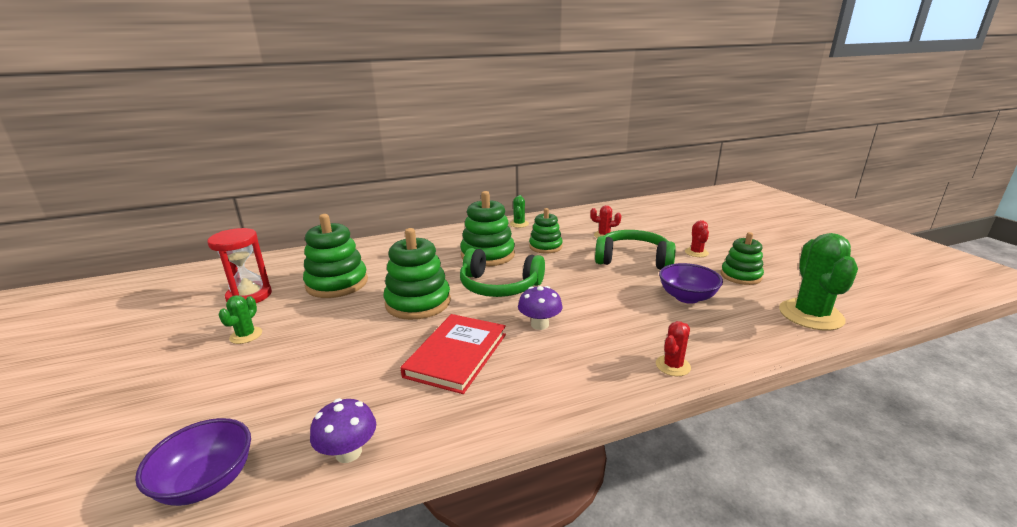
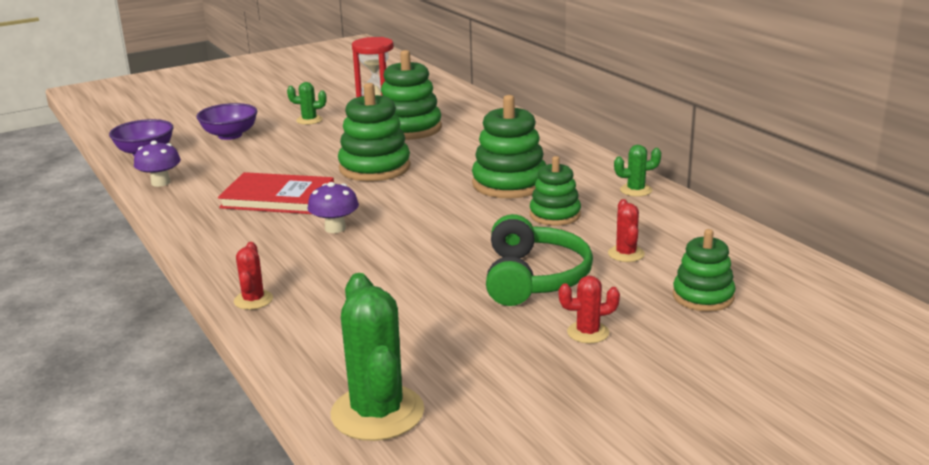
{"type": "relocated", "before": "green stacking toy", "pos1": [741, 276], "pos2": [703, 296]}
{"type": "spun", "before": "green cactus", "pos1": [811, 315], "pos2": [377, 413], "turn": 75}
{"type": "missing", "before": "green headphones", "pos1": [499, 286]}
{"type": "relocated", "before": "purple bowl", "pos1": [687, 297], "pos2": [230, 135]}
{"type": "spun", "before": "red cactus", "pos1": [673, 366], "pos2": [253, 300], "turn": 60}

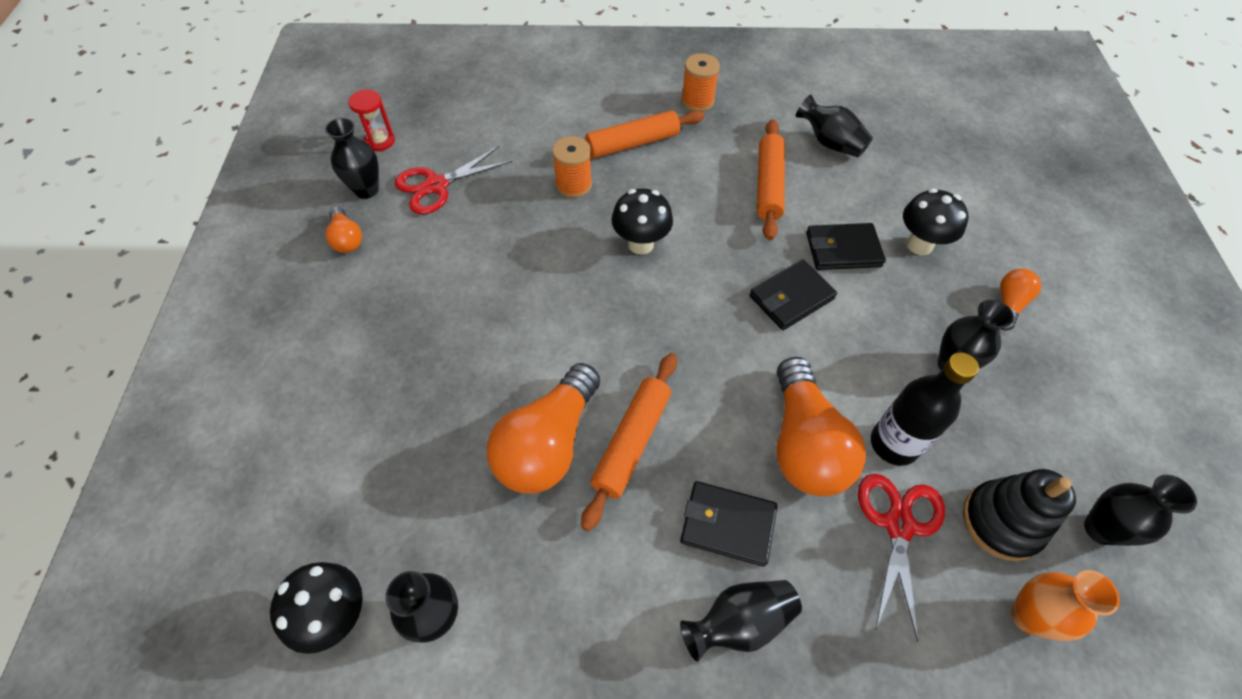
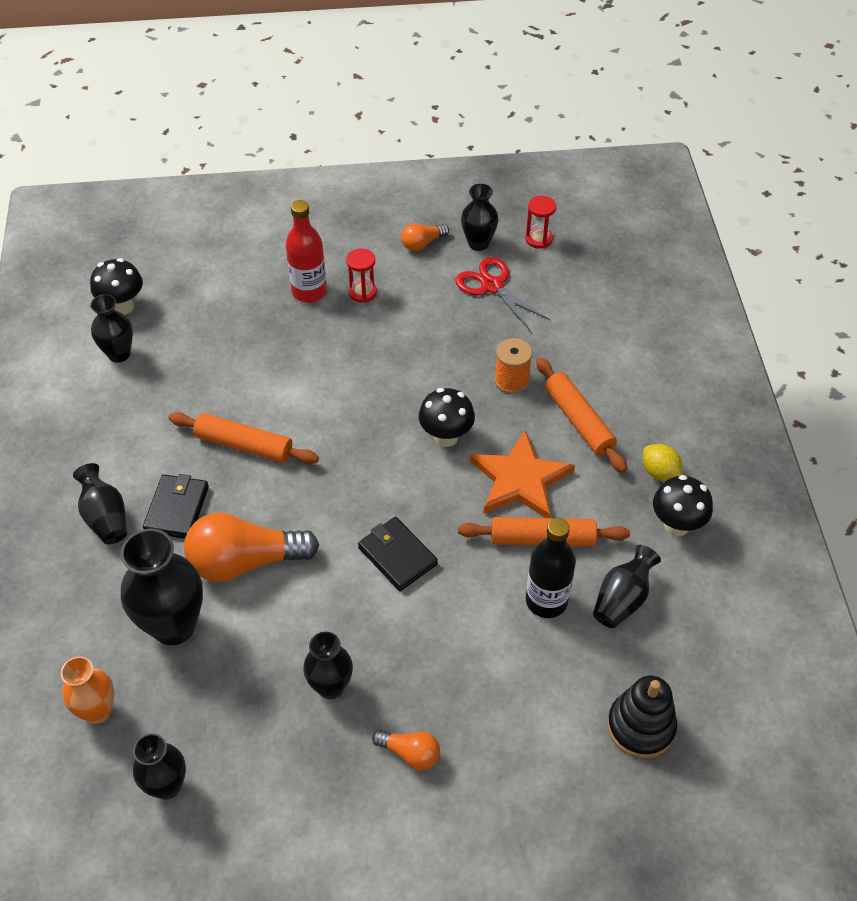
{"type": "exchanged", "before": "orange spool", "after": "yellow lemon", "pos1": [697, 101], "pos2": [660, 473]}
{"type": "relocated", "before": "black mushroom", "pos1": [919, 245], "pos2": [676, 525]}
{"type": "missing", "before": "black wallet", "pos1": [843, 250]}
{"type": "relocated", "before": "black bottle", "pos1": [894, 444], "pos2": [546, 601]}
{"type": "missing", "before": "orange light bulb", "pos1": [548, 444]}
{"type": "relocated", "before": "black stacking toy", "pos1": [1001, 522], "pos2": [640, 726]}
{"type": "exchanged", "before": "red scissors", "after": "black vase", "pos1": [899, 525], "pos2": [174, 626]}
{"type": "appeared", "after": "red bottle", "pos2": [309, 291]}
{"type": "appeared", "after": "red hourglass", "pos2": [362, 292]}
{"type": "appeared", "after": "orange star", "pos2": [520, 479]}

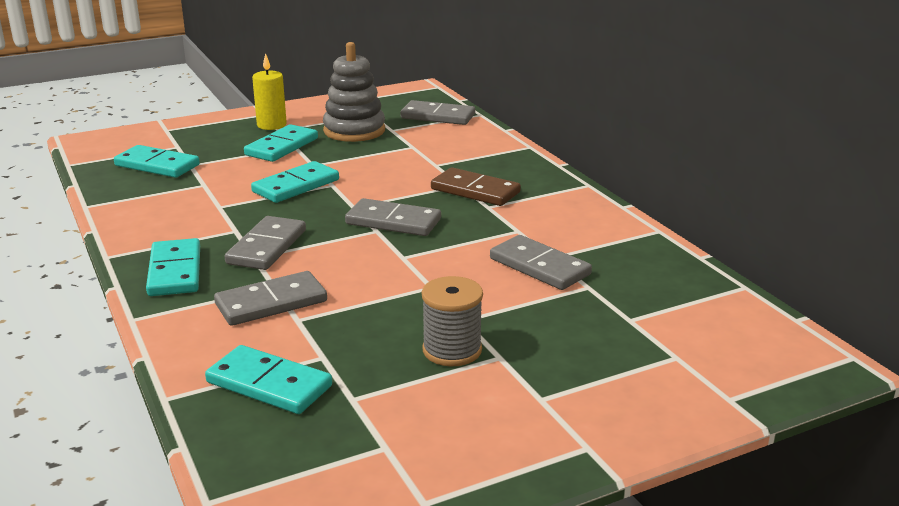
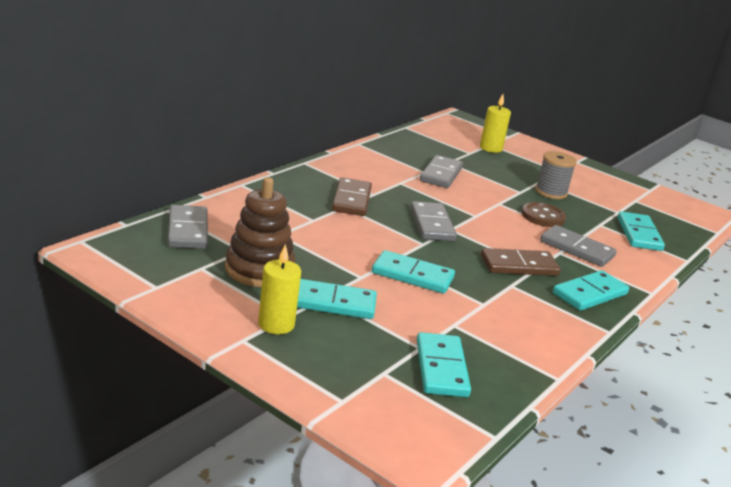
{"type": "colour", "before": "grey stacking toy", "after": "brown stacking toy", "pos1": [354, 131], "pos2": [259, 270]}
{"type": "colour", "before": "grey domino", "after": "brown domino", "pos1": [266, 247], "pos2": [519, 266]}
{"type": "appeared", "after": "yellow candle", "pos2": [490, 148]}
{"type": "appeared", "after": "brown button", "pos2": [543, 216]}

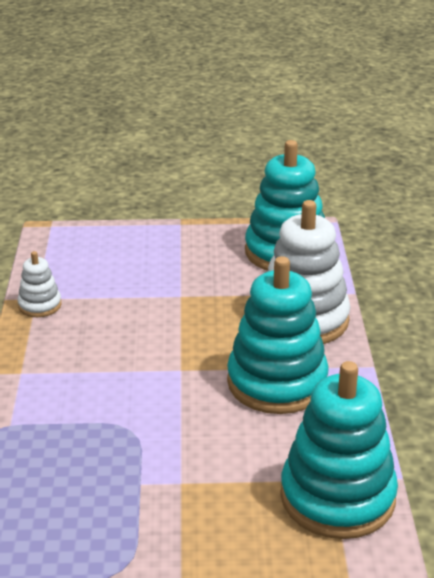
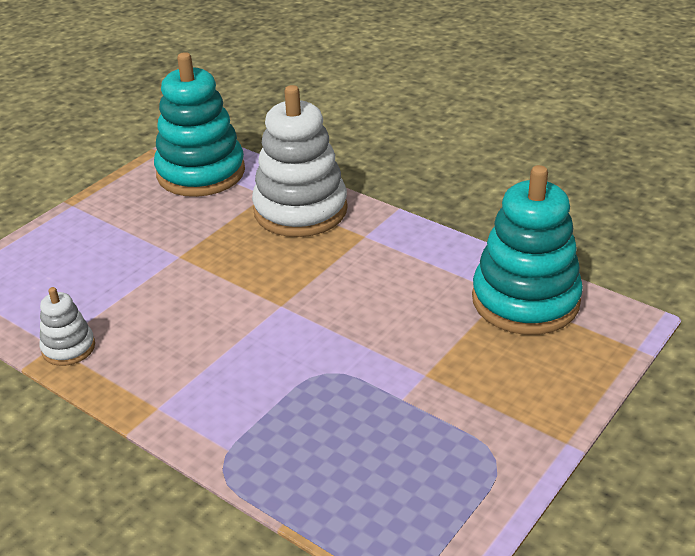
{"type": "missing", "before": "turquoise stacking toy", "pos1": [277, 382]}

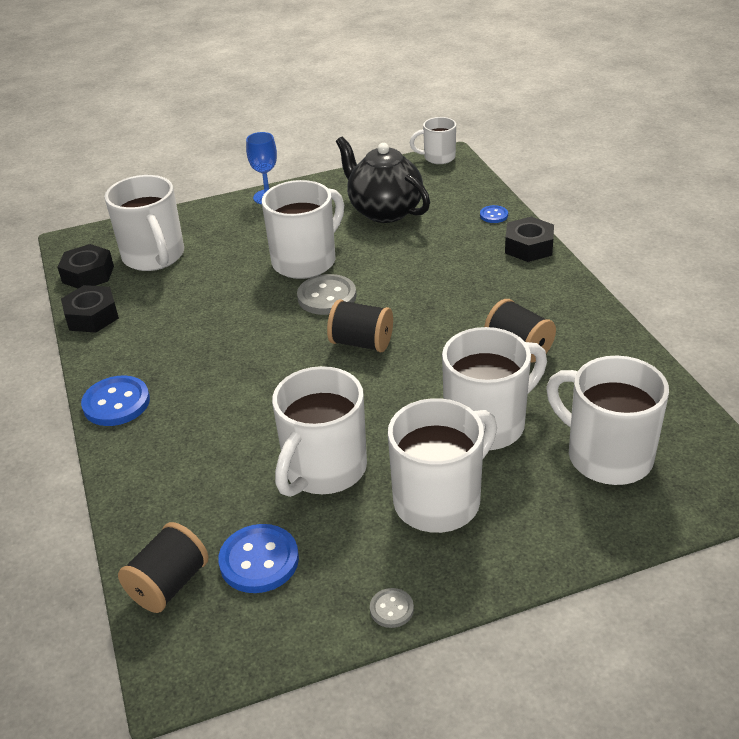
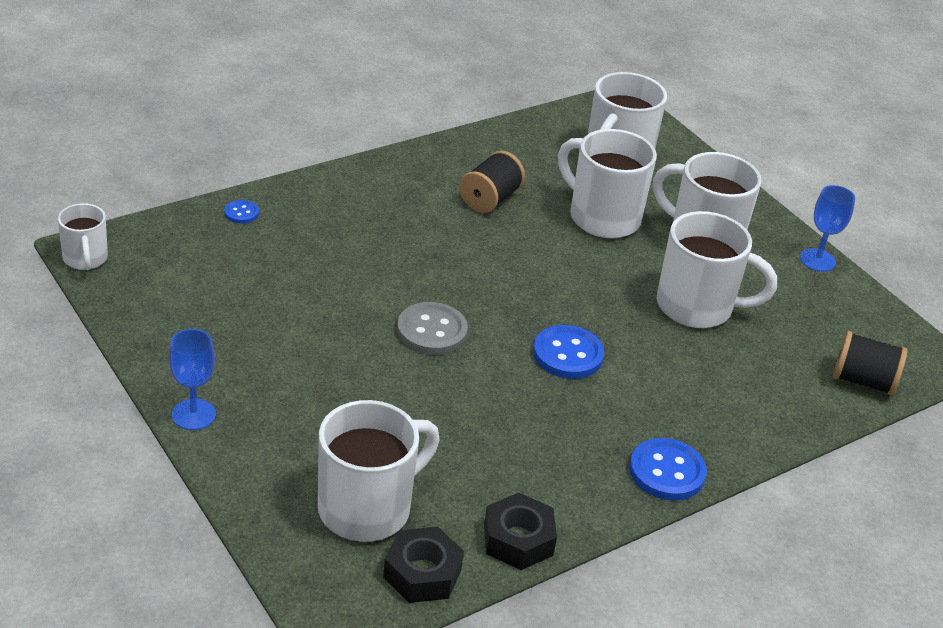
{"type": "missing", "before": "black teapot", "pos1": [384, 211]}
{"type": "missing", "before": "white mug", "pos1": [306, 261]}
{"type": "missing", "before": "black nut", "pos1": [528, 247]}
{"type": "missing", "before": "black spool", "pos1": [361, 343]}
{"type": "relocated", "before": "blue button", "pos1": [259, 560], "pos2": [567, 354]}
{"type": "exchanged", "before": "grey button", "after": "blue goblet", "pos1": [391, 609], "pos2": [817, 260]}

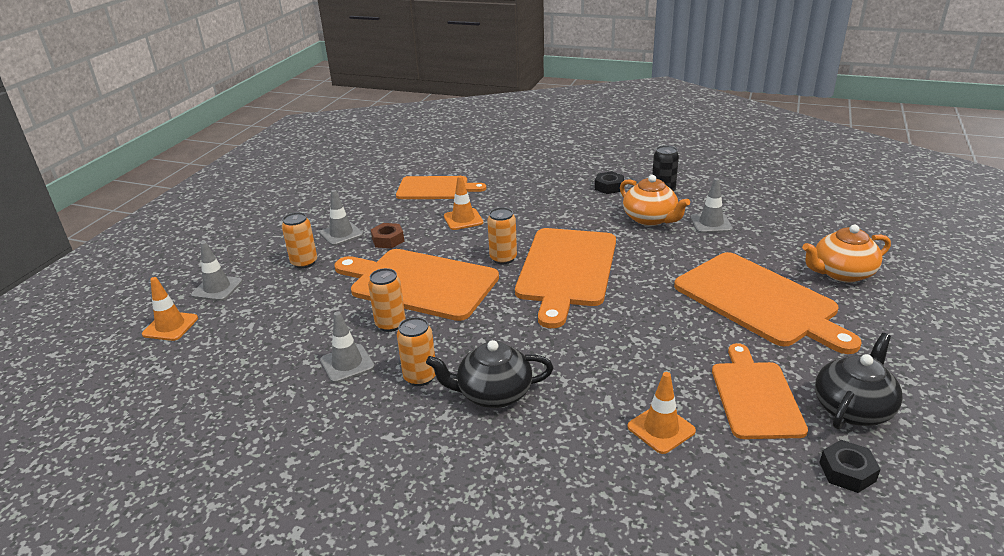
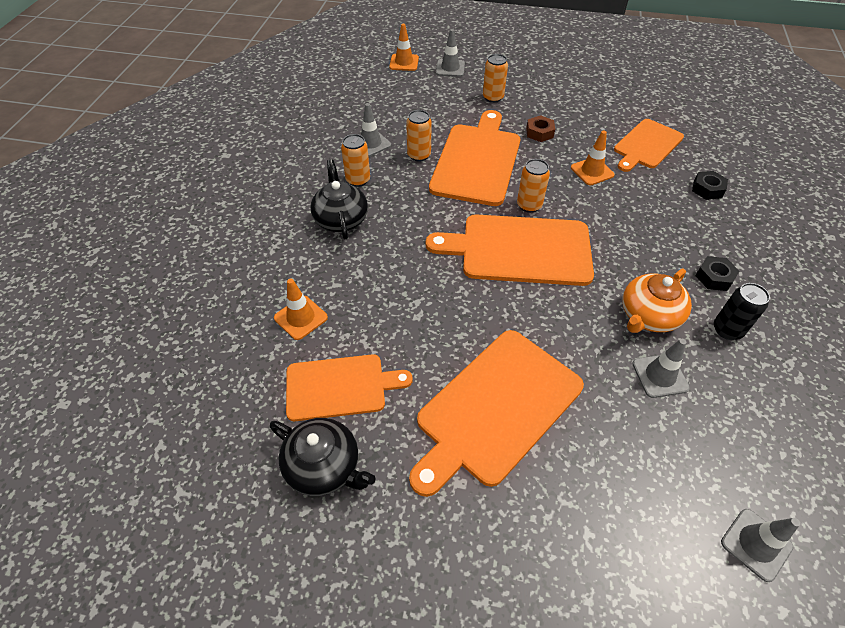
{"type": "spun", "before": "orange cutting board", "pos1": [435, 188], "pos2": [646, 145], "turn": 45}
{"type": "relocated", "before": "grey traffic cone", "pos1": [341, 234], "pos2": [756, 544]}
{"type": "missing", "before": "orange teapot", "pos1": [841, 273]}
{"type": "relocated", "before": "black nut", "pos1": [847, 471], "pos2": [707, 189]}

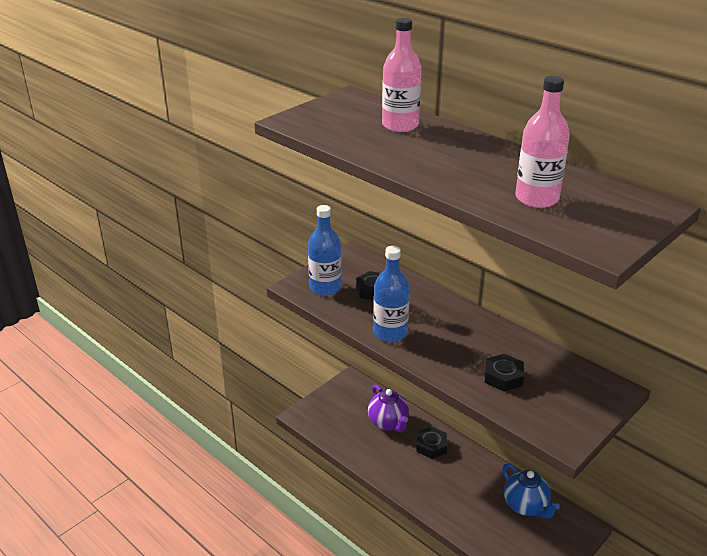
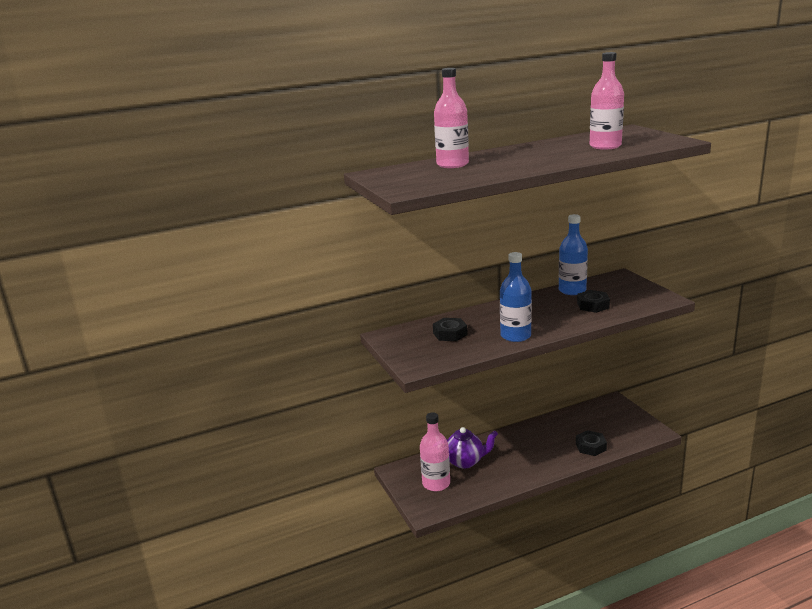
{"type": "relocated", "before": "blue bottle", "pos1": [325, 288], "pos2": [572, 290]}
{"type": "relocated", "before": "black nut", "pos1": [431, 446], "pos2": [590, 446]}
{"type": "missing", "before": "blue teapot", "pos1": [526, 506]}
{"type": "appeared", "after": "pink bottle", "pos2": [436, 483]}

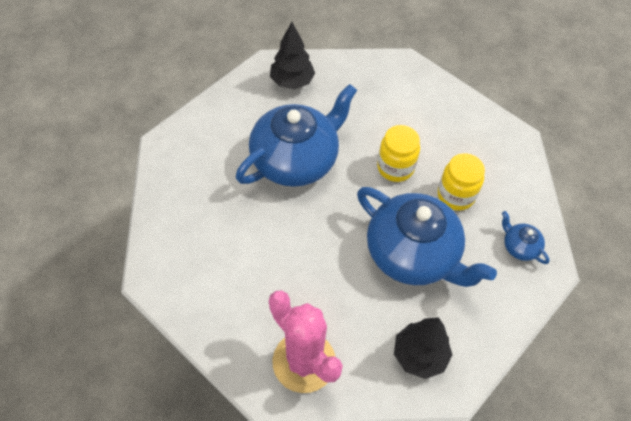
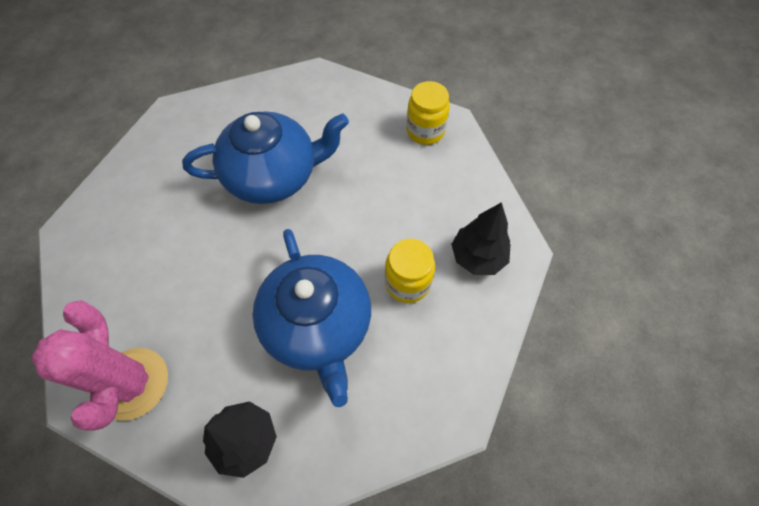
{"type": "relocated", "before": "black tree", "pos1": [292, 81], "pos2": [477, 257]}
{"type": "relocated", "before": "yellow jar", "pos1": [395, 167], "pos2": [425, 131]}
{"type": "missing", "before": "blue teapot", "pos1": [519, 247]}

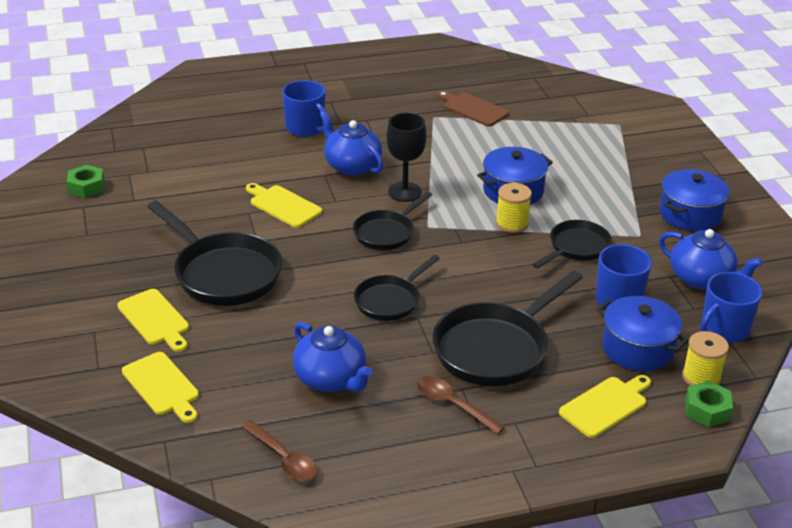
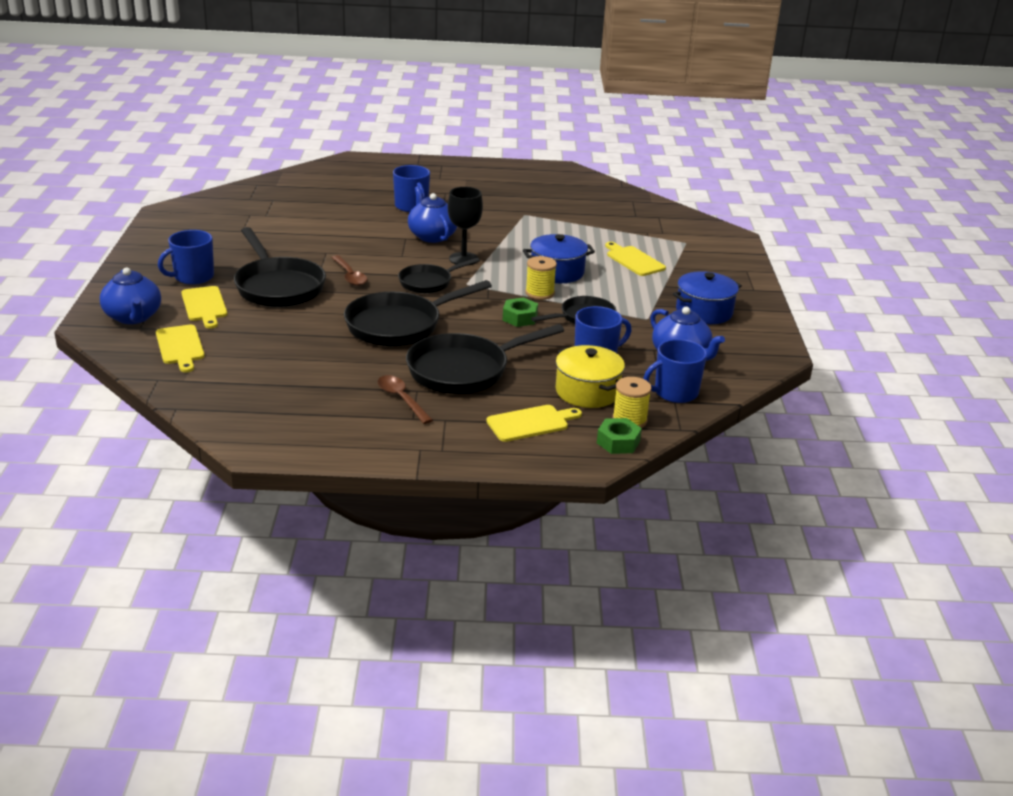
{"type": "missing", "before": "brown cutting board", "pos1": [473, 109]}
{"type": "relocated", "before": "green nut", "pos1": [86, 187], "pos2": [520, 318]}
{"type": "relocated", "before": "yellow cutting board", "pos1": [283, 205], "pos2": [634, 260]}
{"type": "size", "before": "black pan", "pos1": [390, 300], "pos2": [399, 325], "scale": 1.67}
{"type": "colour", "before": "blue pot", "after": "yellow pot", "pos1": [637, 348], "pos2": [587, 391]}
{"type": "relocated", "before": "blue teapot", "pos1": [331, 379], "pos2": [133, 317]}
{"type": "relocated", "before": "brown spoon", "pos1": [283, 458], "pos2": [350, 276]}
{"type": "appeared", "after": "blue mug", "pos2": [193, 277]}

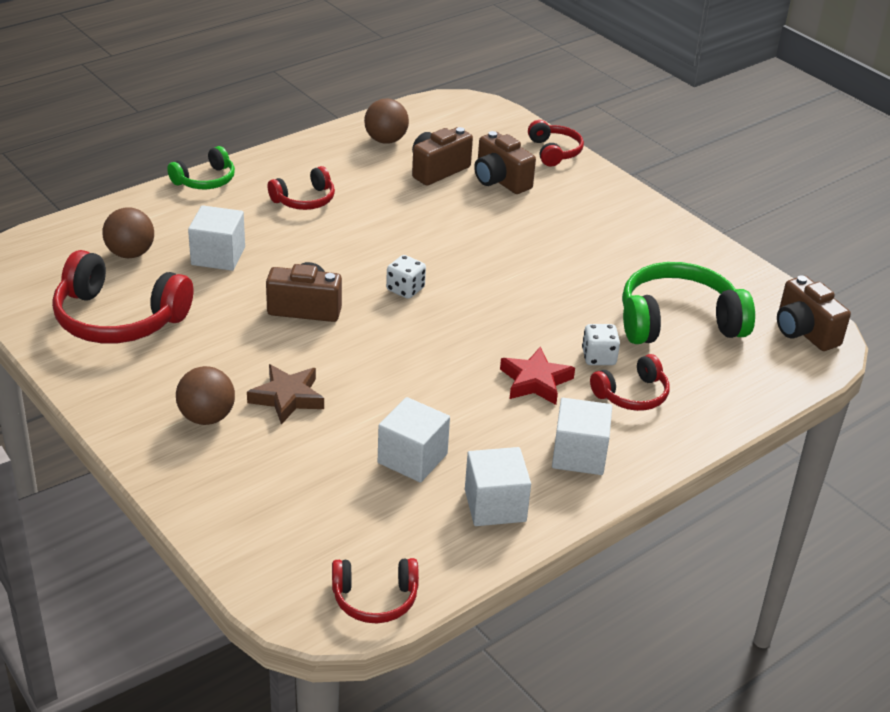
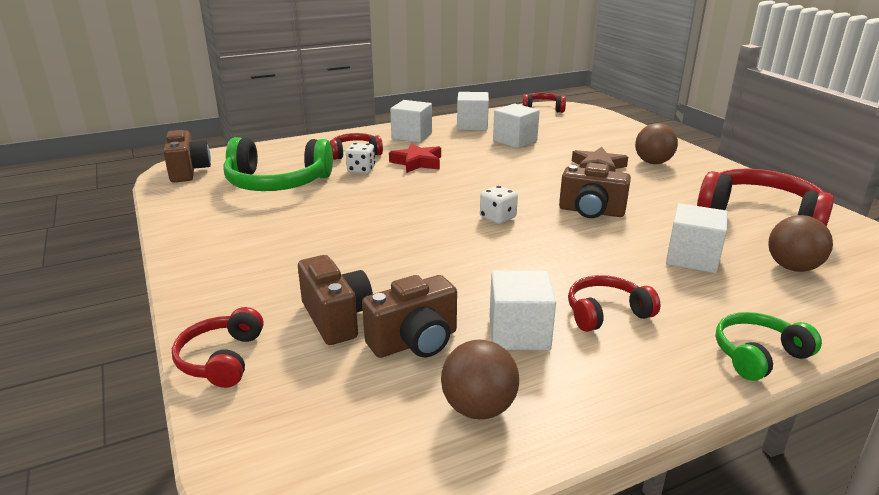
{"type": "appeared", "after": "white cube", "pos2": [519, 333]}

